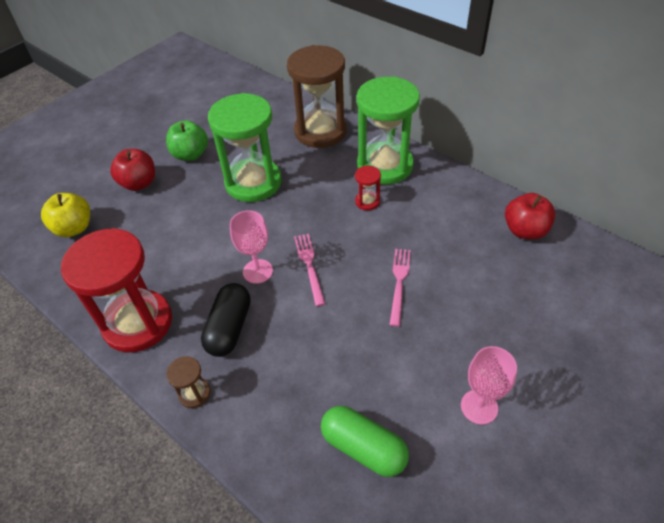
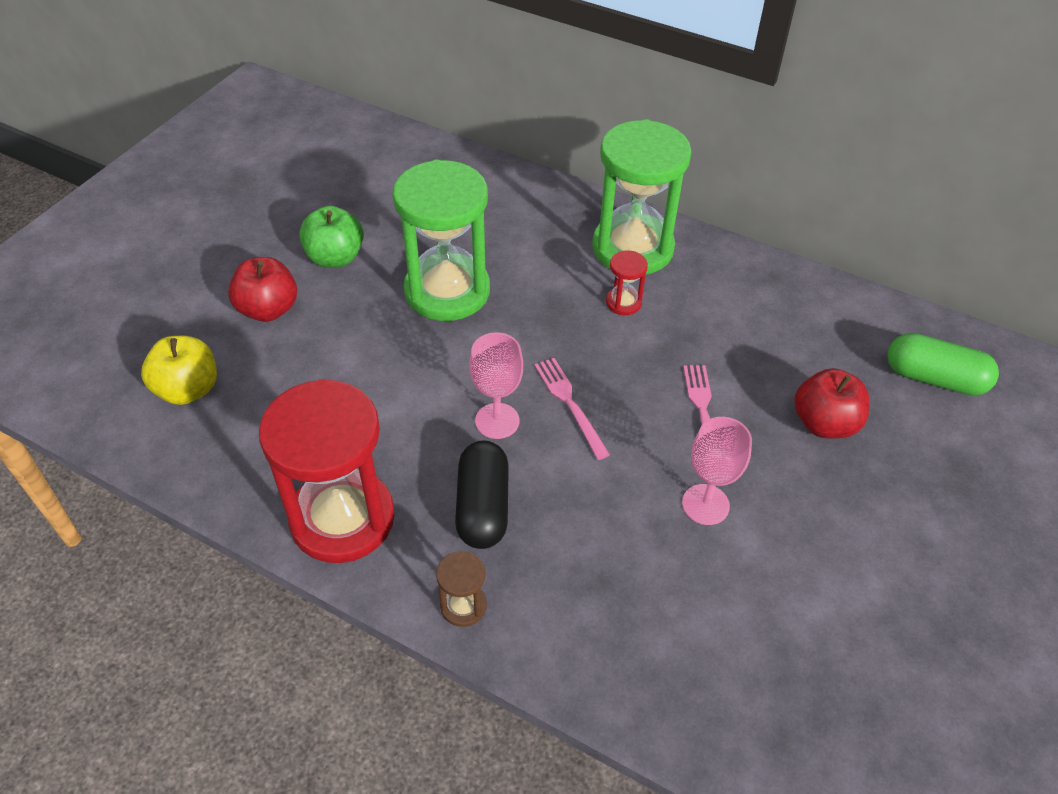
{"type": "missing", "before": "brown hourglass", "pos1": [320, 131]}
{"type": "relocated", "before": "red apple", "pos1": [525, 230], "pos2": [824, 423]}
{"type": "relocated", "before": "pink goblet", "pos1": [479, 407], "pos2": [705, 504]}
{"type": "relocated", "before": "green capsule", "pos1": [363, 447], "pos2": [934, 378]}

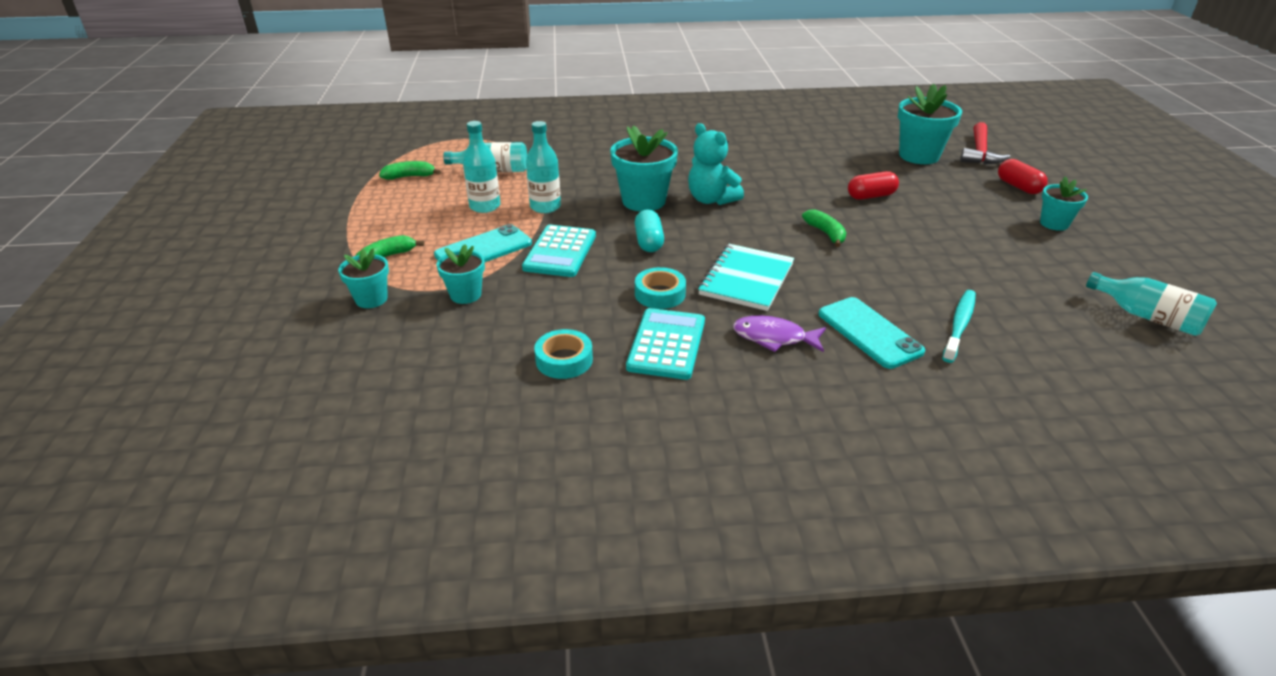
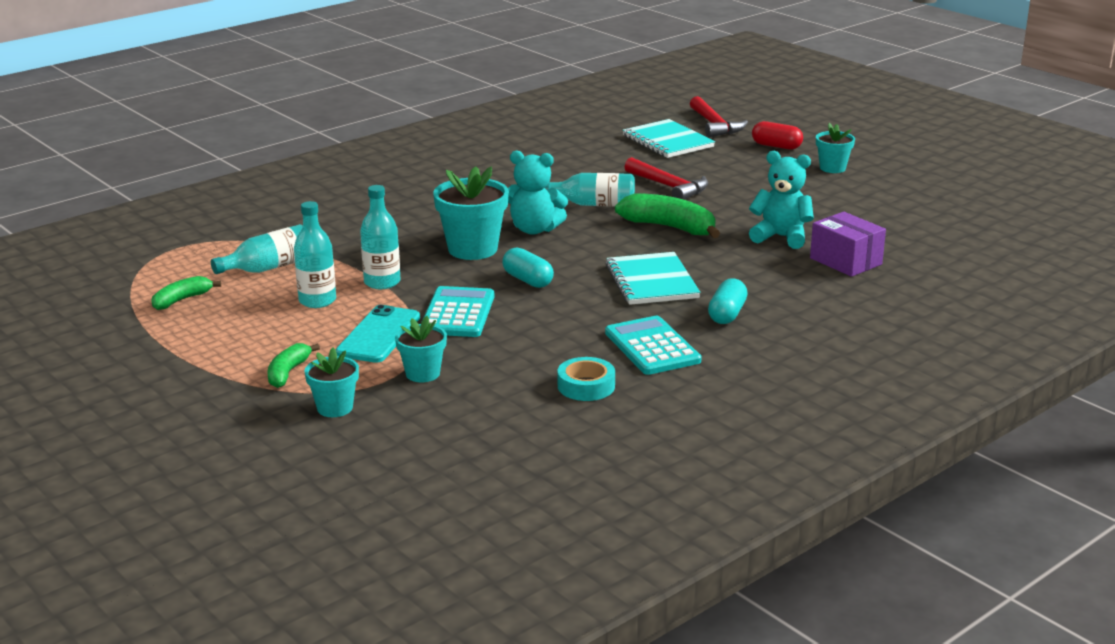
{"type": "exchanged", "before": "turquoise flower pot", "after": "turquoise notebook", "pos1": [919, 156], "pos2": [668, 141]}
{"type": "exchanged", "before": "red capsule", "after": "red hammer", "pos1": [871, 196], "pos2": [669, 187]}
{"type": "size", "before": "green banana", "pos1": [826, 233], "pos2": [670, 227], "scale": 1.71}
{"type": "spun", "before": "turquoise calculator", "pos1": [560, 252], "pos2": [457, 313], "turn": -150}
{"type": "missing", "before": "turquoise tape", "pos1": [660, 294]}
{"type": "relocated", "before": "turquoise bottle", "pos1": [1147, 317], "pos2": [594, 204]}
{"type": "exchanged", "before": "turquoise toothbrush", "after": "purple box", "pos1": [959, 325], "pos2": [845, 261]}
{"type": "missing", "before": "turquoise phone", "pos1": [869, 332]}
{"type": "exchanged", "before": "purple fish", "after": "turquoise capsule", "pos1": [774, 338], "pos2": [727, 314]}
{"type": "appeared", "after": "turquoise teddy bear", "pos2": [781, 237]}

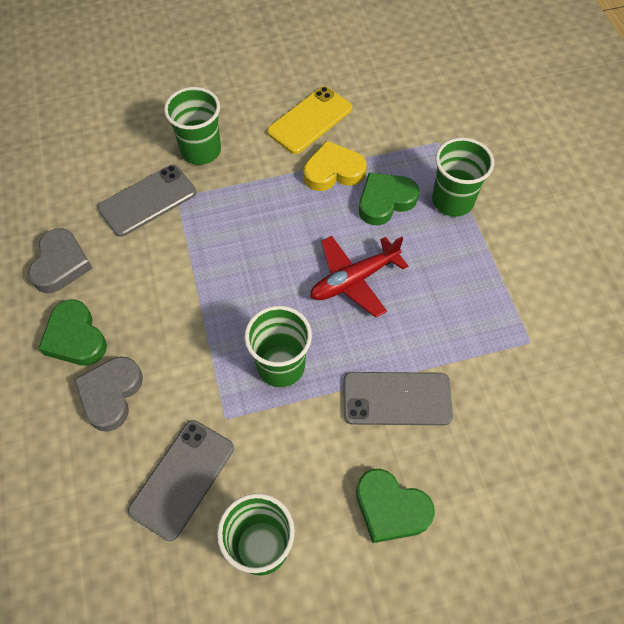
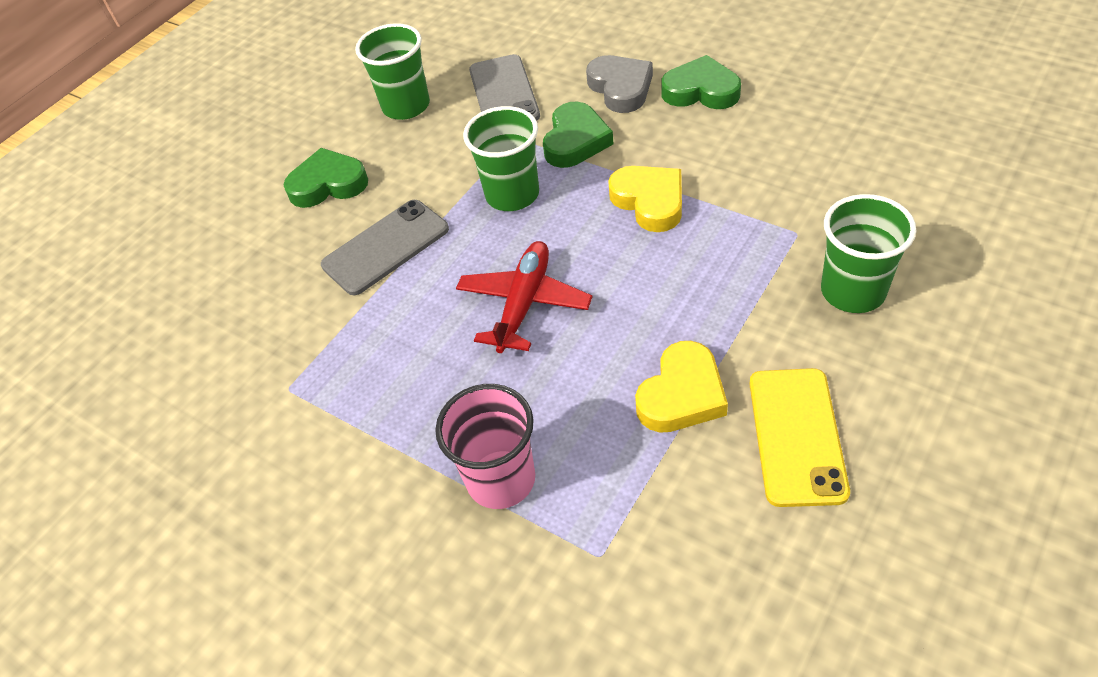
{"type": "colour", "before": "green cup", "after": "pink cup", "pos1": [452, 201], "pos2": [501, 479]}
{"type": "missing", "before": "grey phone", "pos1": [147, 200]}
{"type": "relocated", "before": "green heart", "pos1": [385, 201], "pos2": [575, 141]}
{"type": "missing", "before": "grey heart", "pos1": [61, 264]}
{"type": "appeared", "after": "yellow heart", "pos2": [649, 201]}

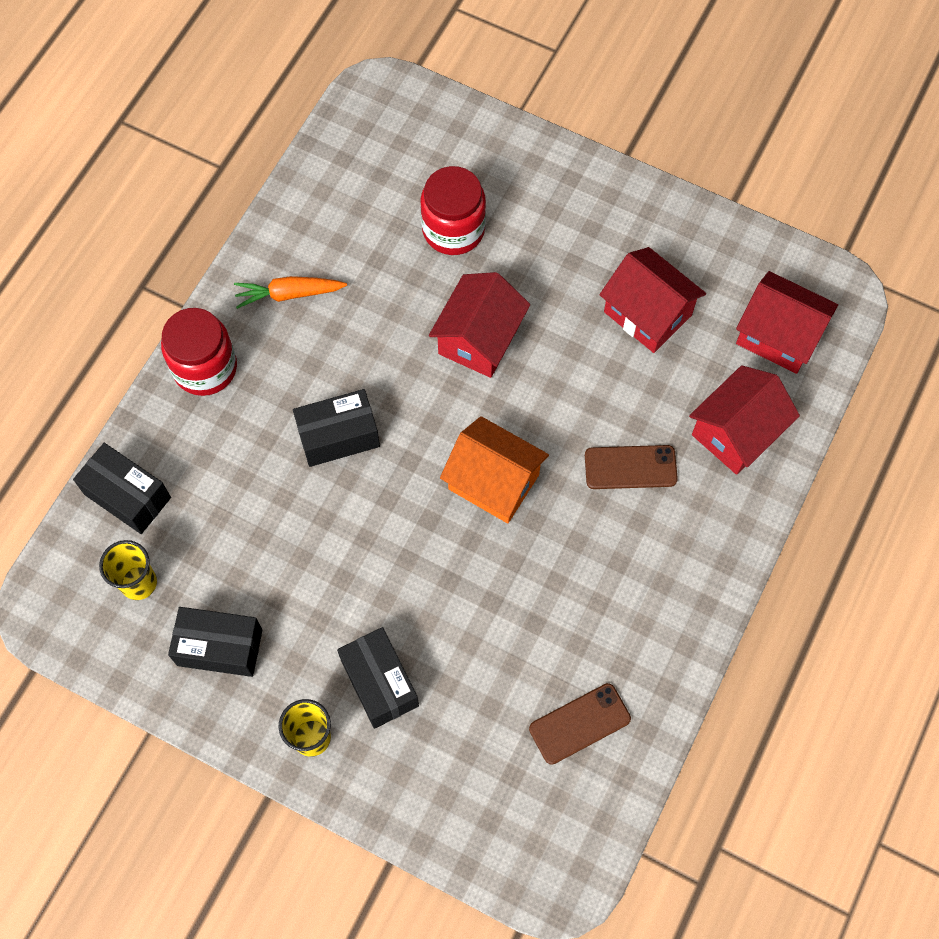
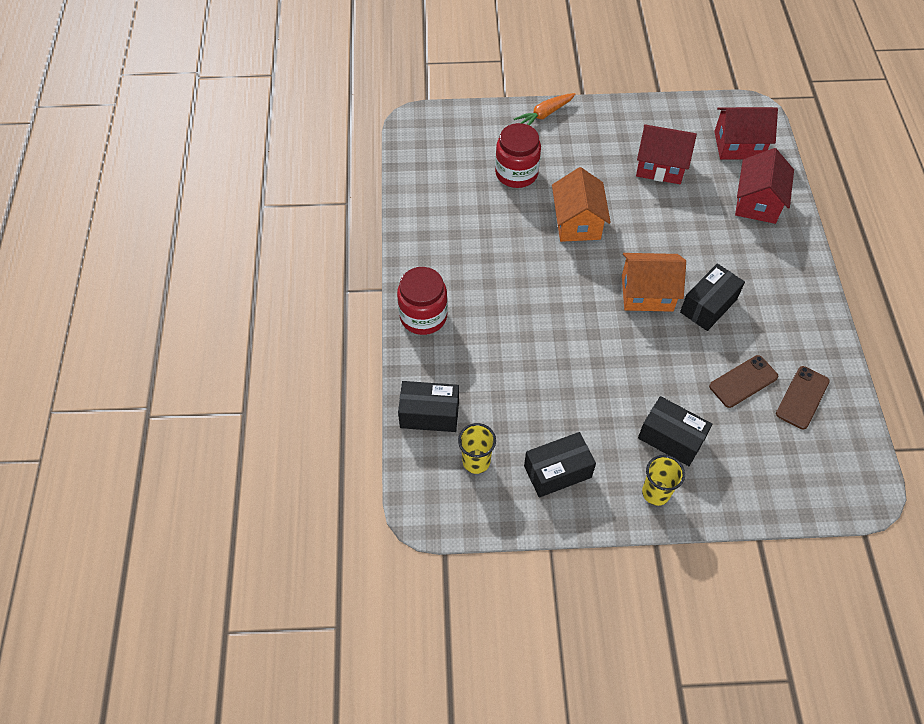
{"type": "colour", "before": "red house", "after": "orange house", "pos1": [479, 339], "pos2": [577, 222]}
{"type": "relocated", "before": "orange carrot", "pos1": [289, 294], "pos2": [544, 114]}
{"type": "relocated", "before": "black box", "pos1": [338, 436], "pos2": [708, 306]}
{"type": "relocated", "before": "brown phone", "pos1": [630, 467], "pos2": [743, 381]}

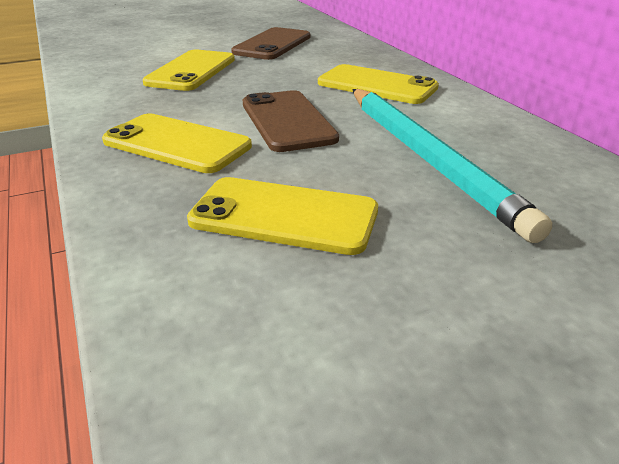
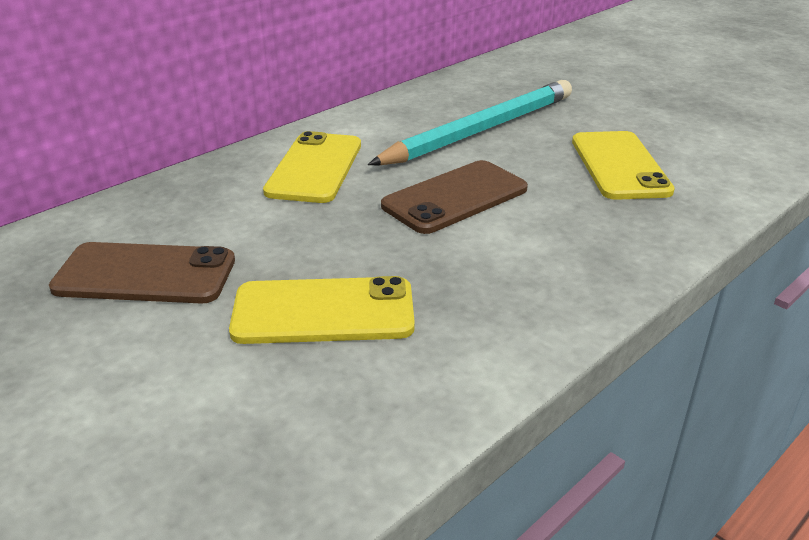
{"type": "missing", "before": "yellow phone", "pos1": [177, 144]}

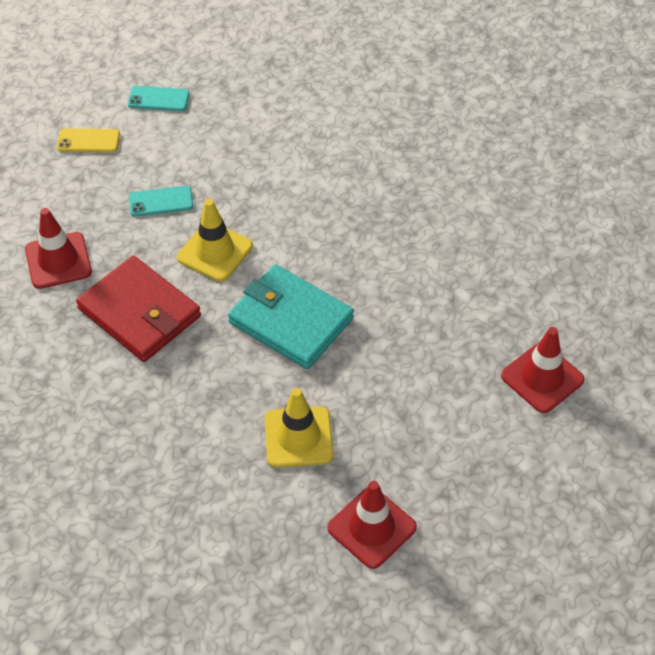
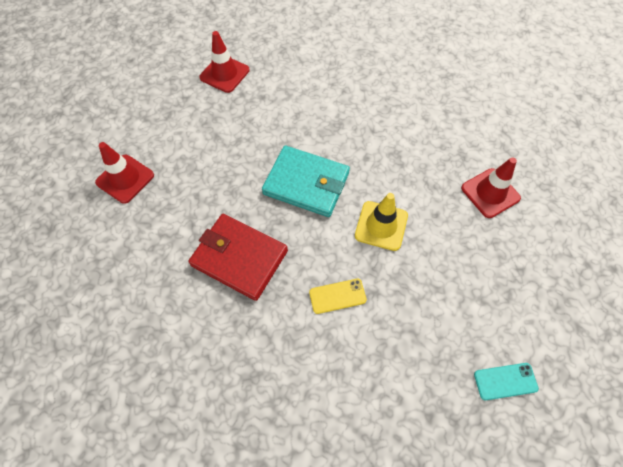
{"type": "relocated", "before": "yellow phone", "pos1": [88, 141], "pos2": [337, 296]}
{"type": "missing", "before": "turquoise phone", "pos1": [161, 201]}
{"type": "relocated", "before": "red wallet", "pos1": [139, 313], "pos2": [239, 258]}
{"type": "missing", "before": "yellow traffic cone", "pos1": [298, 437]}

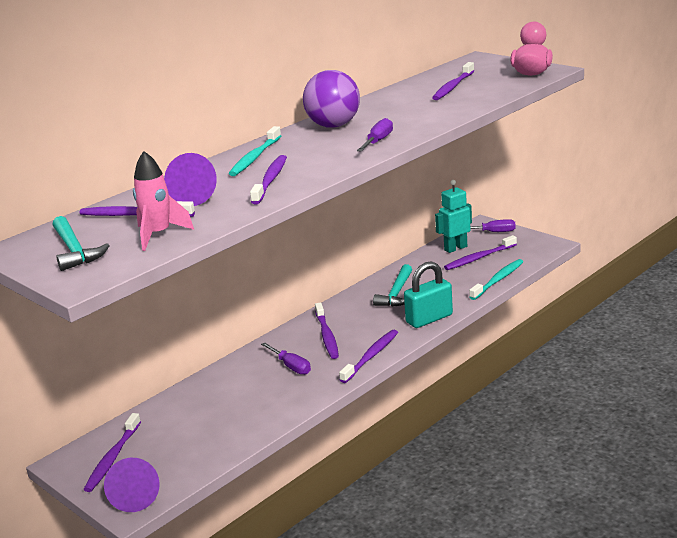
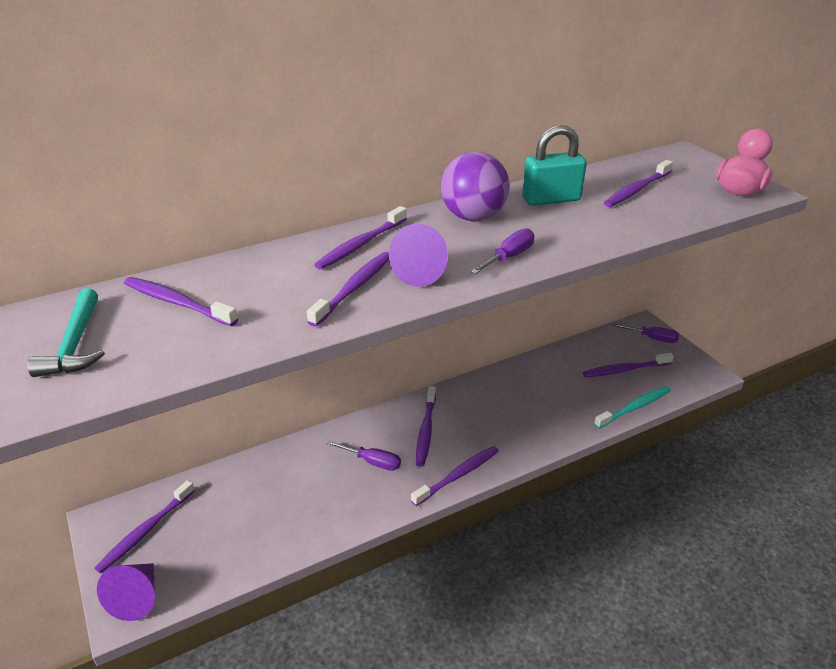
{"type": "colour", "before": "turquoise toothbrush", "after": "purple toothbrush", "pos1": [255, 157], "pos2": [361, 244]}
{"type": "missing", "before": "pink rocket", "pos1": [159, 235]}
{"type": "relocated", "before": "purple cone", "pos1": [196, 197], "pos2": [422, 273]}
{"type": "missing", "before": "turquoise robot", "pos1": [455, 248]}
{"type": "relocated", "before": "turquoise padlock", "pos1": [429, 319], "pos2": [551, 199]}
{"type": "missing", "before": "turquoise hammer", "pos1": [396, 293]}
{"type": "spun", "before": "purple screwdriver", "pos1": [291, 366], "pos2": [372, 462], "turn": -45}

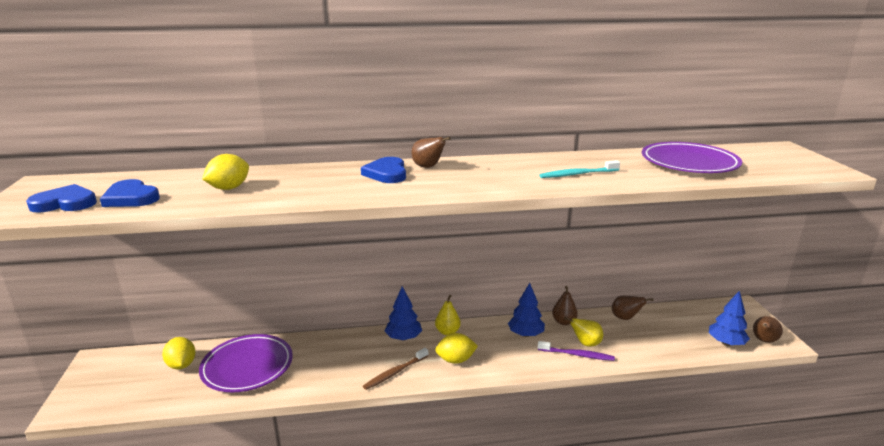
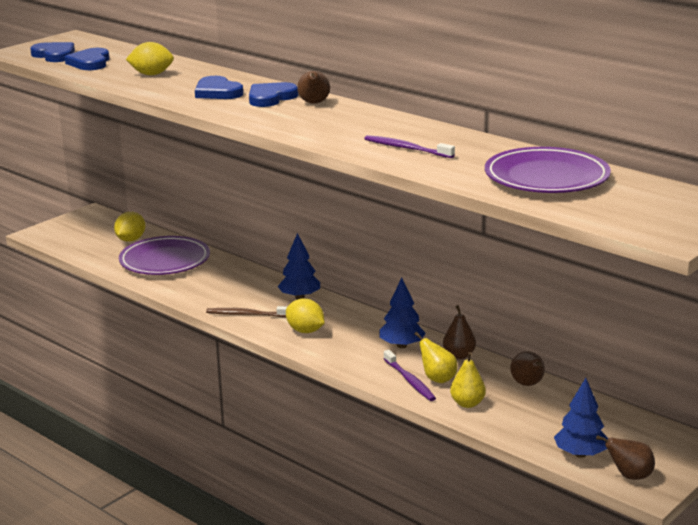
{"type": "colour", "before": "turquoise toothbrush", "after": "purple toothbrush", "pos1": [577, 174], "pos2": [406, 148]}
{"type": "relocated", "before": "yellow pear", "pos1": [447, 332], "pos2": [467, 403]}
{"type": "appeared", "after": "blue heart", "pos2": [217, 92]}

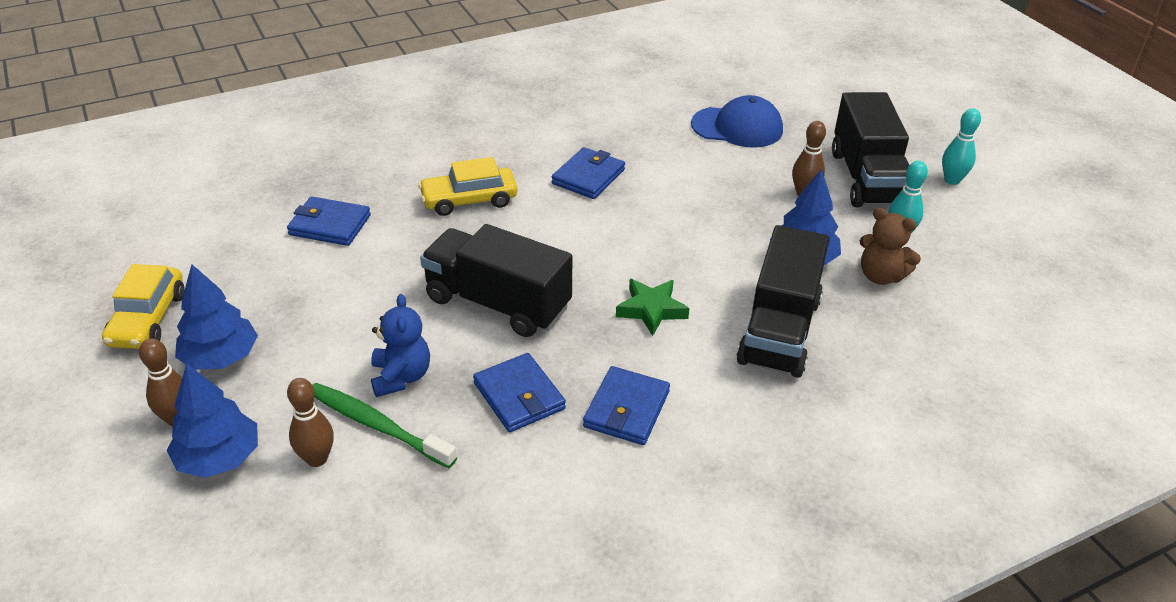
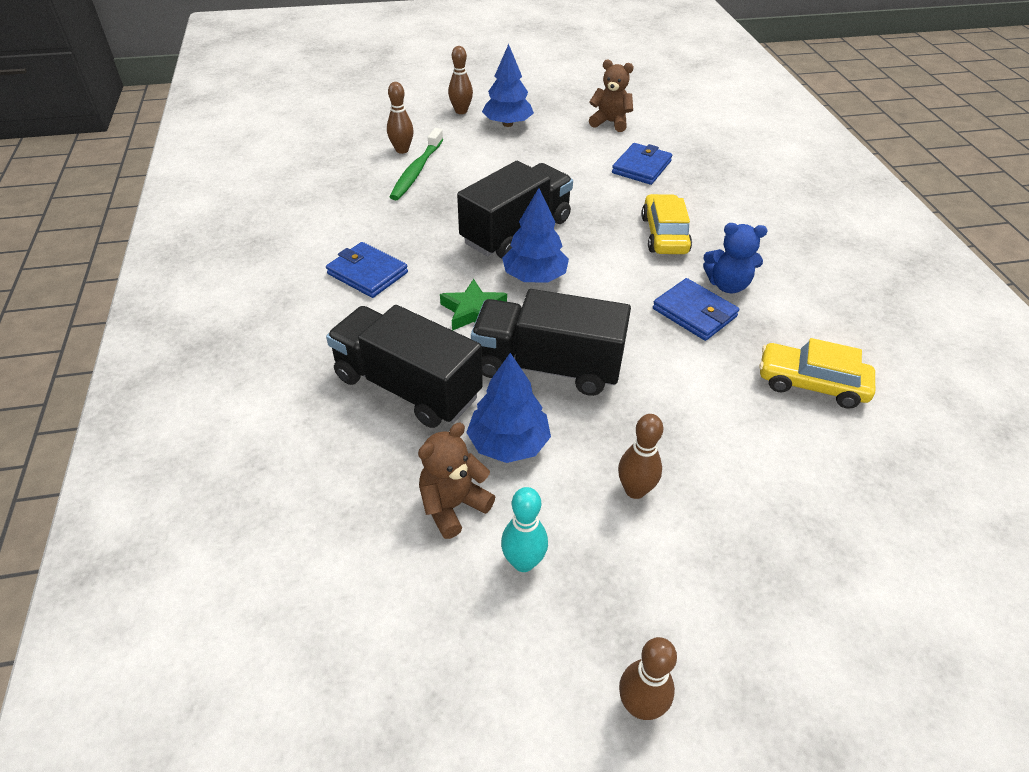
{"type": "relocated", "before": "black truck", "pos1": [866, 178], "pos2": [547, 366]}
{"type": "missing", "before": "blue cap", "pos1": [737, 127]}
{"type": "colour", "before": "turquoise bowling pin", "after": "brown bowling pin", "pos1": [952, 180], "pos2": [640, 705]}
{"type": "relocated", "before": "yellow car", "pos1": [148, 319], "pos2": [811, 384]}
{"type": "relocated", "before": "blue teddy bear", "pos1": [401, 377], "pos2": [727, 285]}
{"type": "missing", "before": "blue wallet", "pos1": [519, 396]}
{"type": "relocated", "before": "blue tree", "pos1": [219, 458], "pos2": [534, 277]}
{"type": "spun", "before": "green toothbrush", "pos1": [377, 425], "pos2": [416, 171], "turn": 150}
{"type": "appeared", "after": "brown teddy bear", "pos2": [610, 122]}

